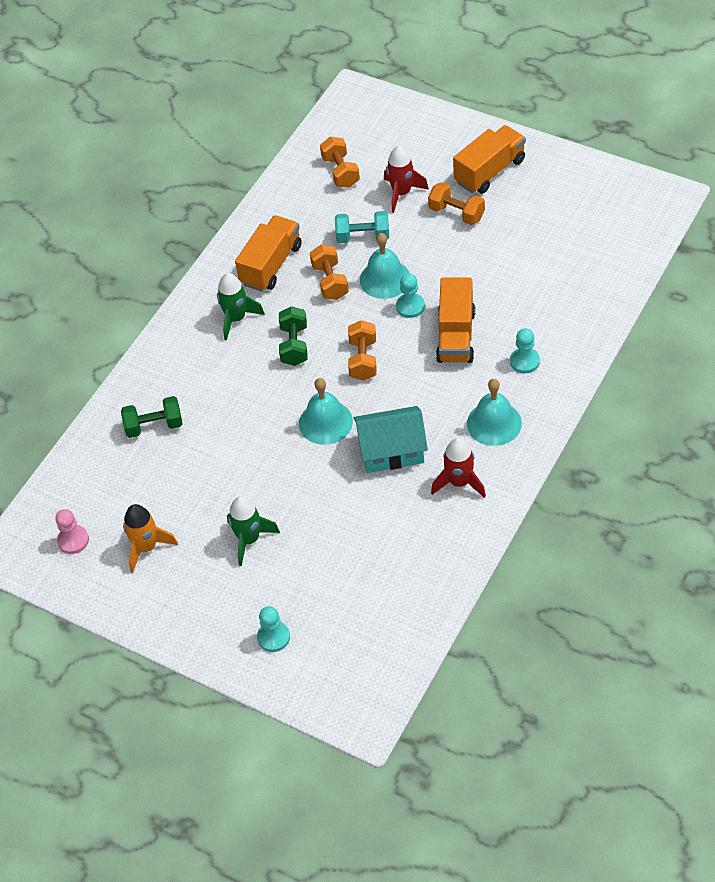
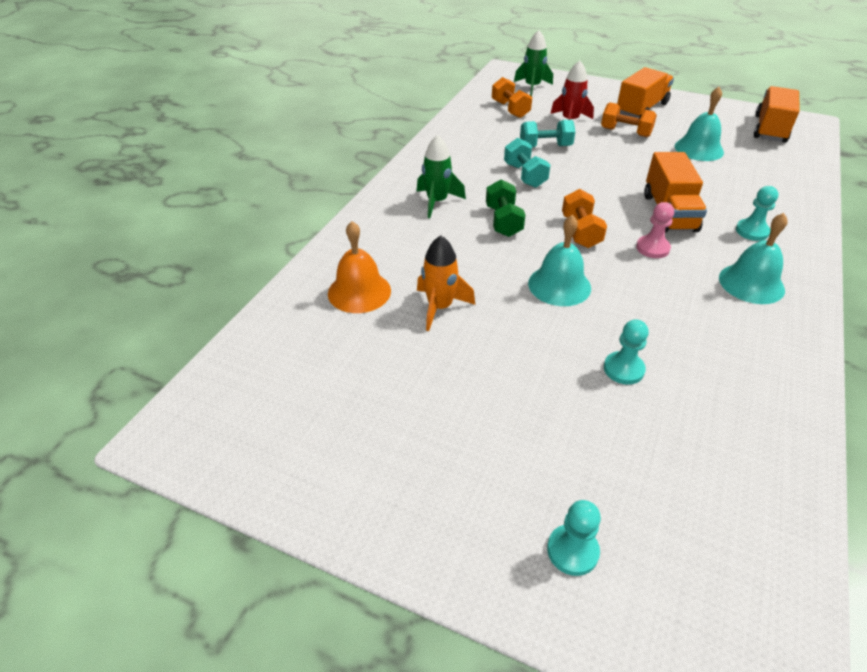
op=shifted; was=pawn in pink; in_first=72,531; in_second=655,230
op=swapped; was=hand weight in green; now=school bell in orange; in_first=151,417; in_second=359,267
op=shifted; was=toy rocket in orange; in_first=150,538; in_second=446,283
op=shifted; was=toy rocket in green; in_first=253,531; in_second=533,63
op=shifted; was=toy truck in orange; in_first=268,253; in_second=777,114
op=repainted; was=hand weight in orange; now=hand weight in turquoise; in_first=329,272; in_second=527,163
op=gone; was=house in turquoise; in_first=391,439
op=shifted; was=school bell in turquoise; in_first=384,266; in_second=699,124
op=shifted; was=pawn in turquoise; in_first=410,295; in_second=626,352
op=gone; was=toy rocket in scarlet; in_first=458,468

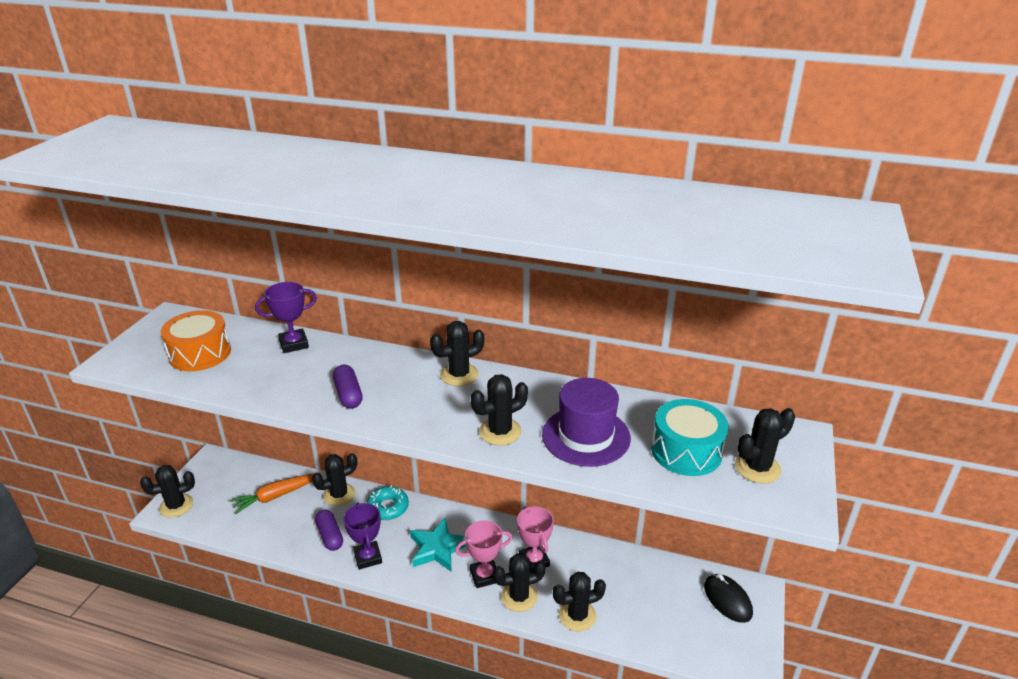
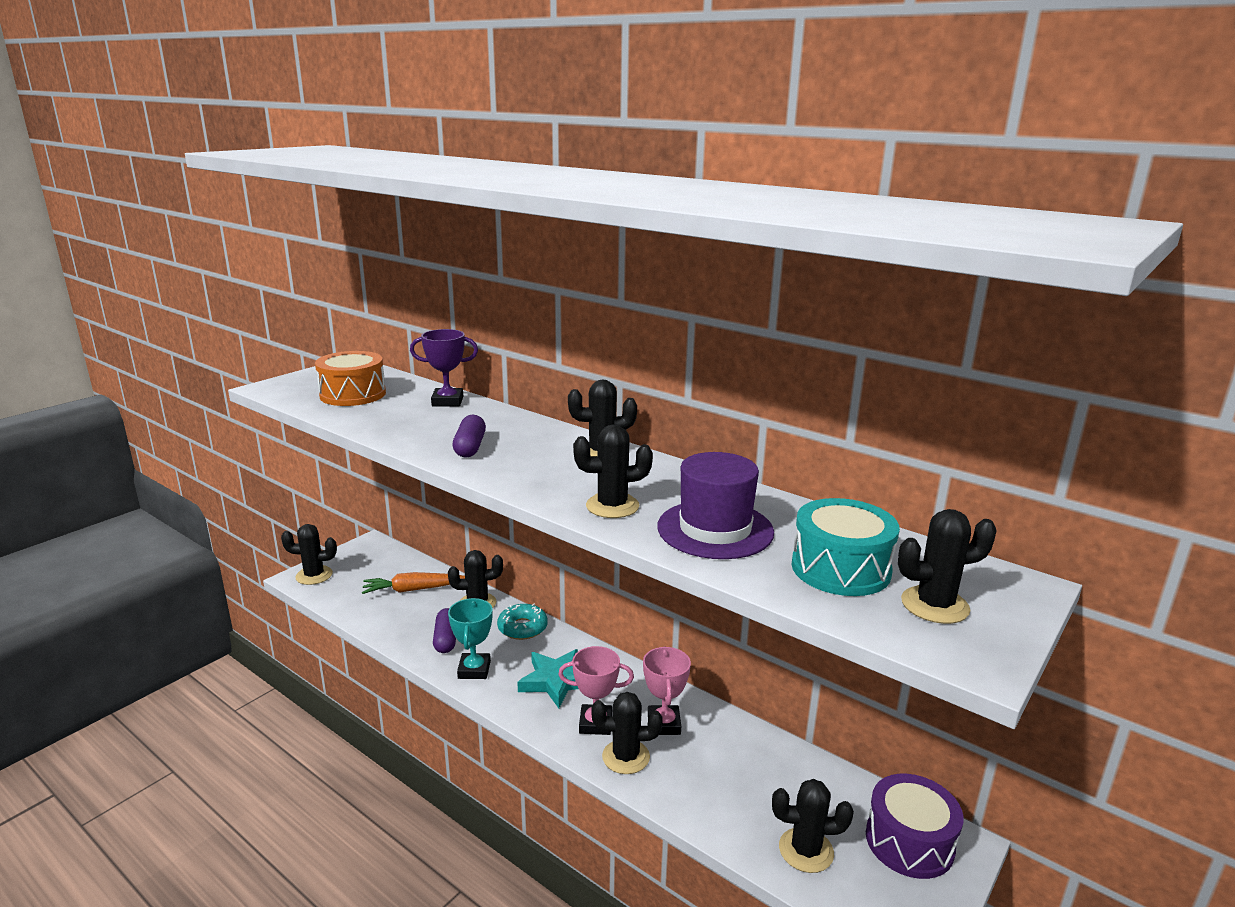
op=repainted; was=prize cup in royal purple; now=prize cup in turquoise; in_first=362,536; in_second=470,638
op=shifted; was=prickly plant in jet-black; in_first=579,602; in_second=813,826
op=swapped; was=computer mouse in jet-black; now=drum in royal purple; in_first=728,598; in_second=915,826

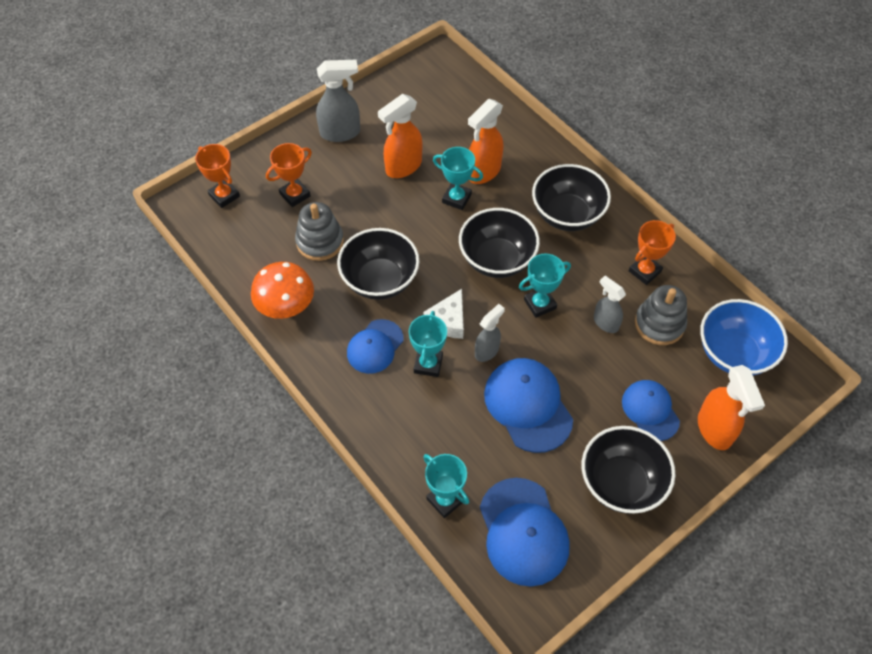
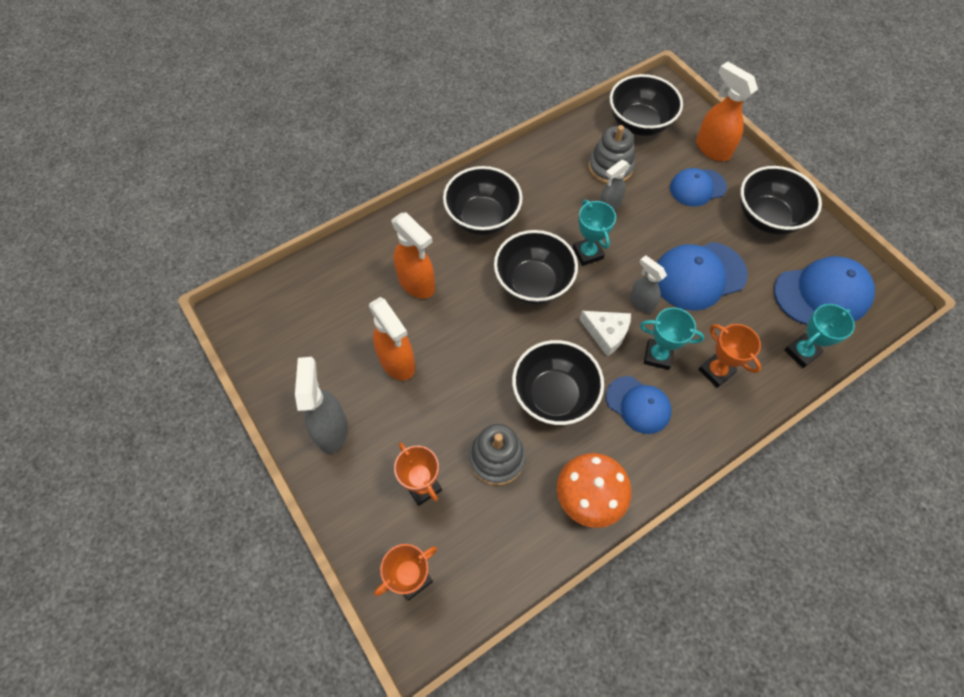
op=gone; was=prize cup in turquoise; in_first=458,178
op=shifted; was=prize cup in orange; in_first=652,252; in_second=729,356
op=rotated; was=sprayer in orange; in_first=731,407; in_second=727,111; clockwise=-120
op=repainted; was=bowl in blue; now=bowl in jet-black; in_first=744,337; in_second=646,105

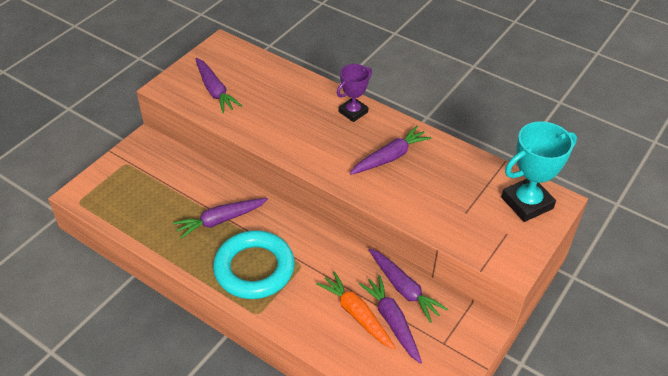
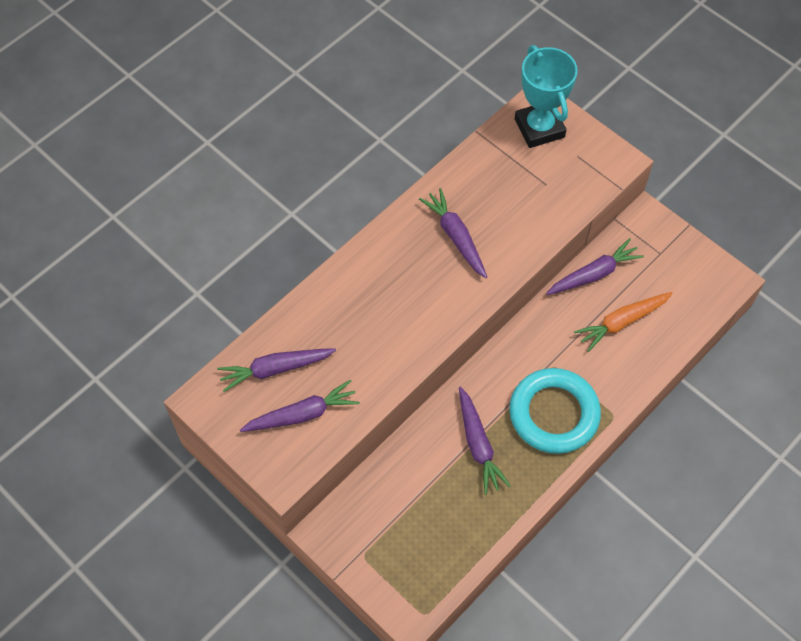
op=gone; was=prize cup in royal purple; in_first=354,93
op=shifted; was=toy carrot in royal purple; in_first=390,319; in_second=276,370

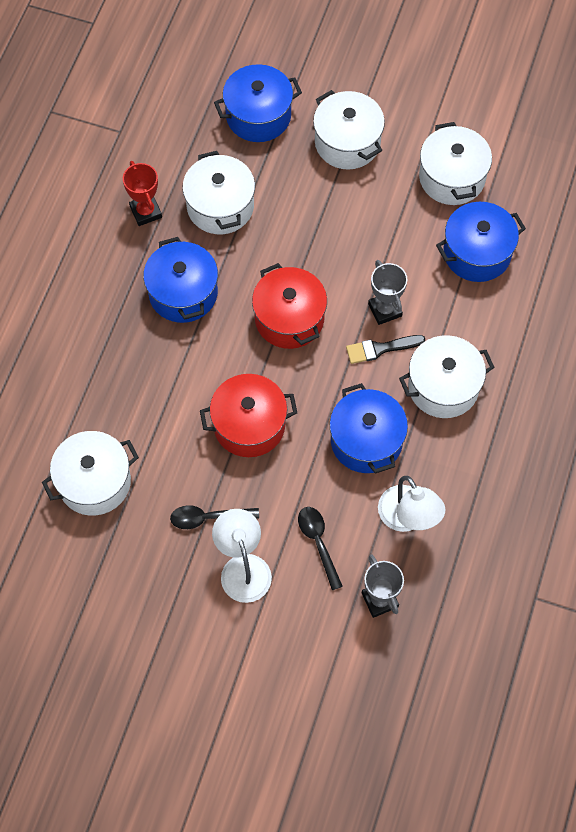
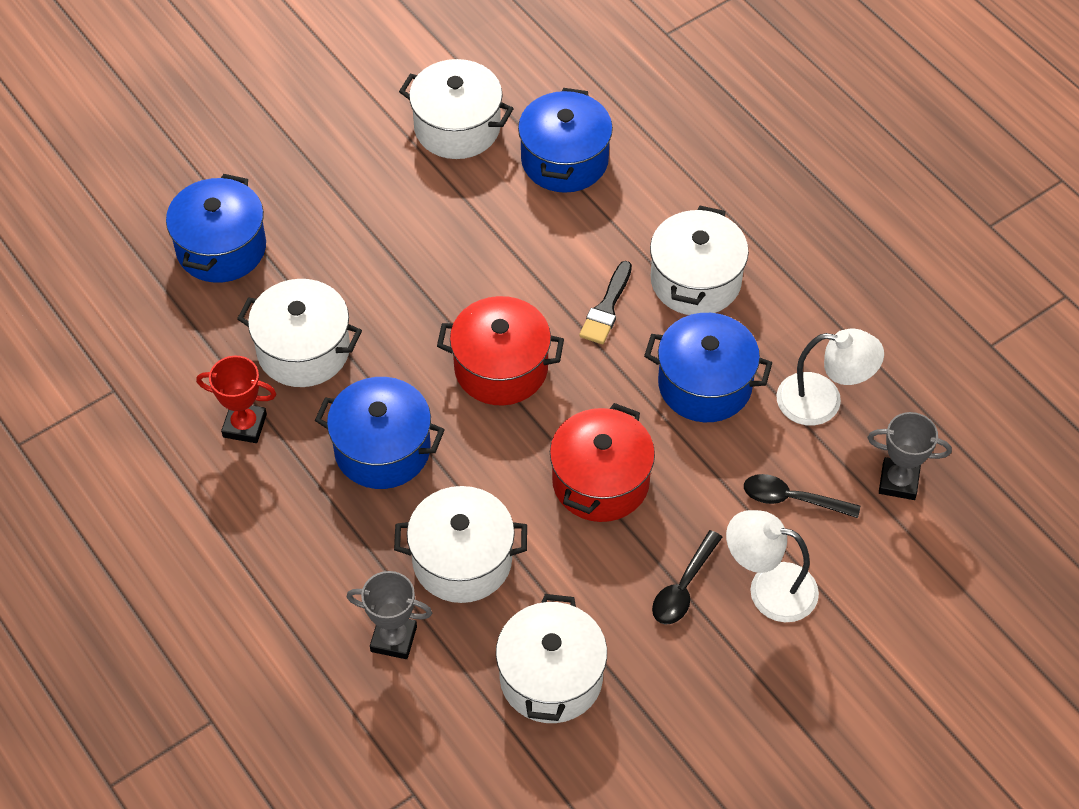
op=shifted; was=stockpot in snow-white; in_first=349,129; in_second=460,544
op=shifted; was=prize cup in grey; in_first=387,292; in_second=389,615

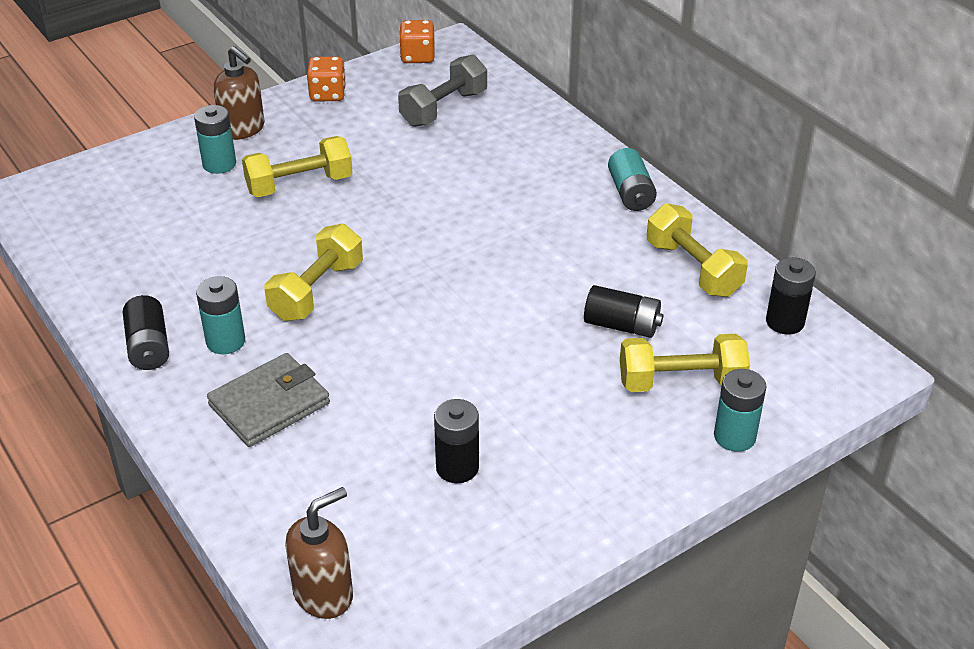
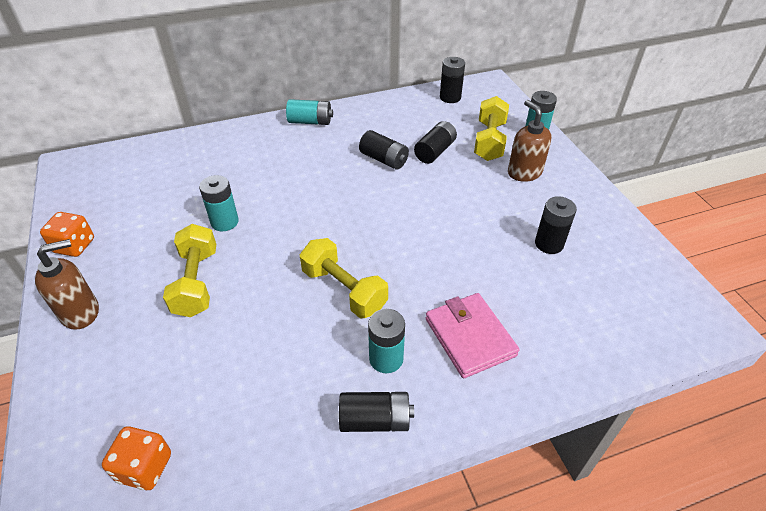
op=shifted; was=battery in turquoise; in_first=215,139; in_second=219,203
op=repainted; was=wallet in grey; now=wallet in pink; in_first=268,400; in_second=473,335
op=shifted; was=pump bottle in russet; in_first=319,553; in_second=530,141
op=gone; was=hand weight in grey; in_first=442,90
op=shifted; was=die in orange; in_first=417,41; in_second=136,458
op=gone; was=hand weight in golden; in_first=697,250
op=new; now=battery in jet-black; in_second=384,150

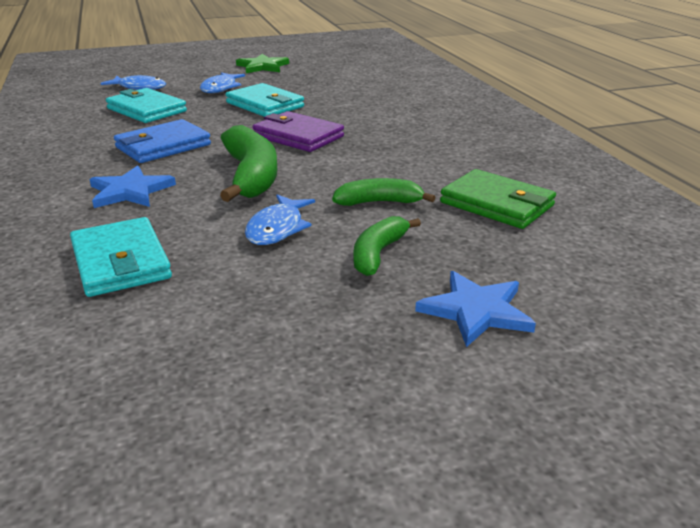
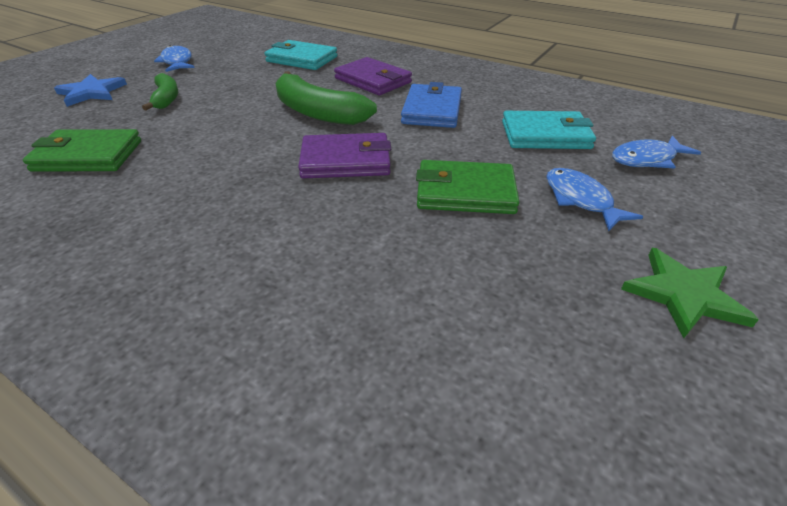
op=swapped; was=star shape in blue; now=wallet in royal purple; in_first=133,186; in_second=373,76
op=repainted; was=wallet in turquoise; now=wallet in green; in_first=265,100; in_second=467,187
op=shifted; was=fish in blue; in_first=280,219; in_second=174,58
op=gone; was=banana in green; in_first=384,192

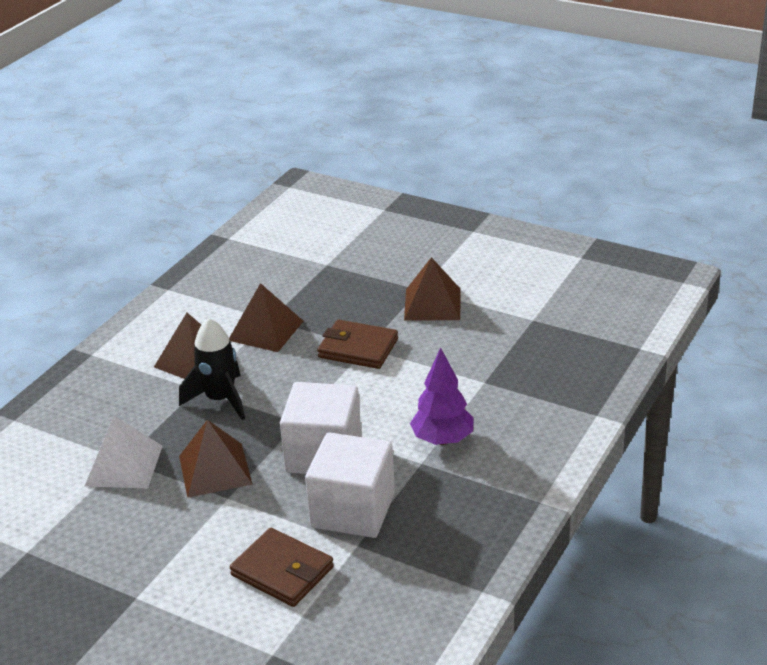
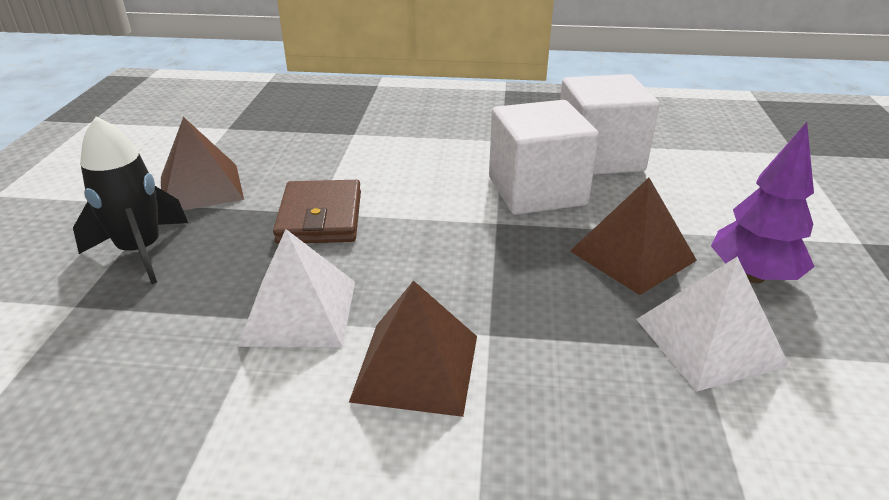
op=shifted; was=toy rocket in jet-black; in_first=212,369; in_second=130,200
op=repainted; was=pyramid in russet; now=pyramid in snow-white; in_first=266,317; in_second=296,288
op=gone; was=wallet in russet; in_first=282,567
op=shifted; was=tree in royal purple; in_first=442,396; in_second=763,202

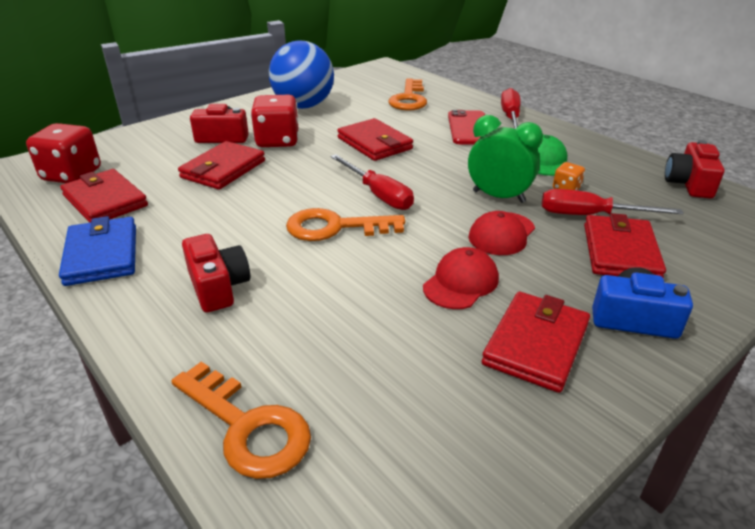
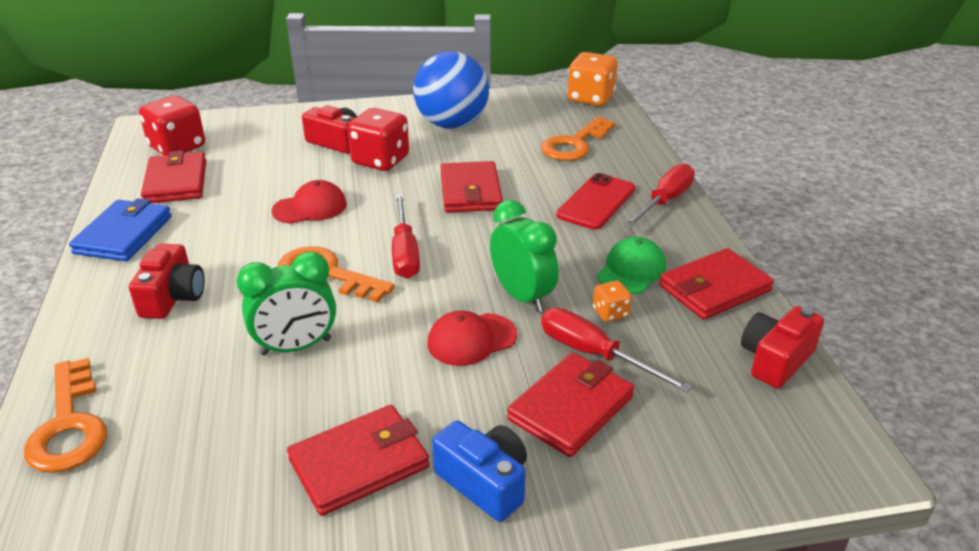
op=shifted; was=wallet in scarlet; in_first=221,165; in_second=716,284
op=shifted; was=baseball cap in scarlet; in_first=461,278; in_second=309,202
op=new; now=bedside clock in green; in_second=286,303
op=new; now=die in orange; in_second=592,79

